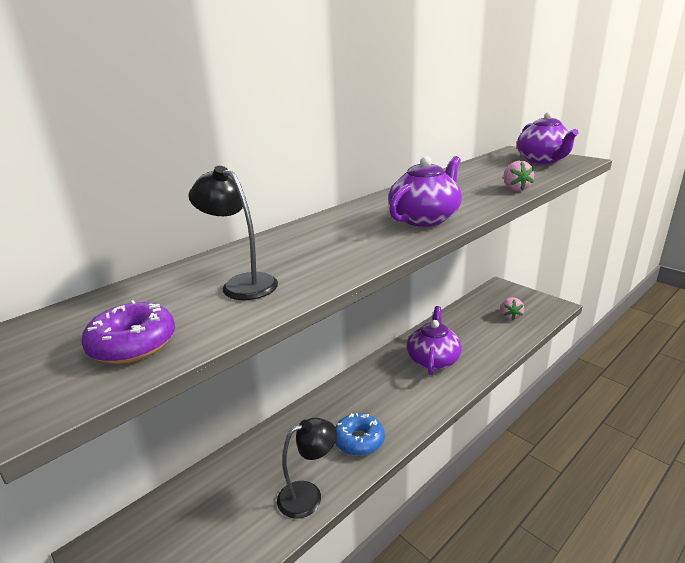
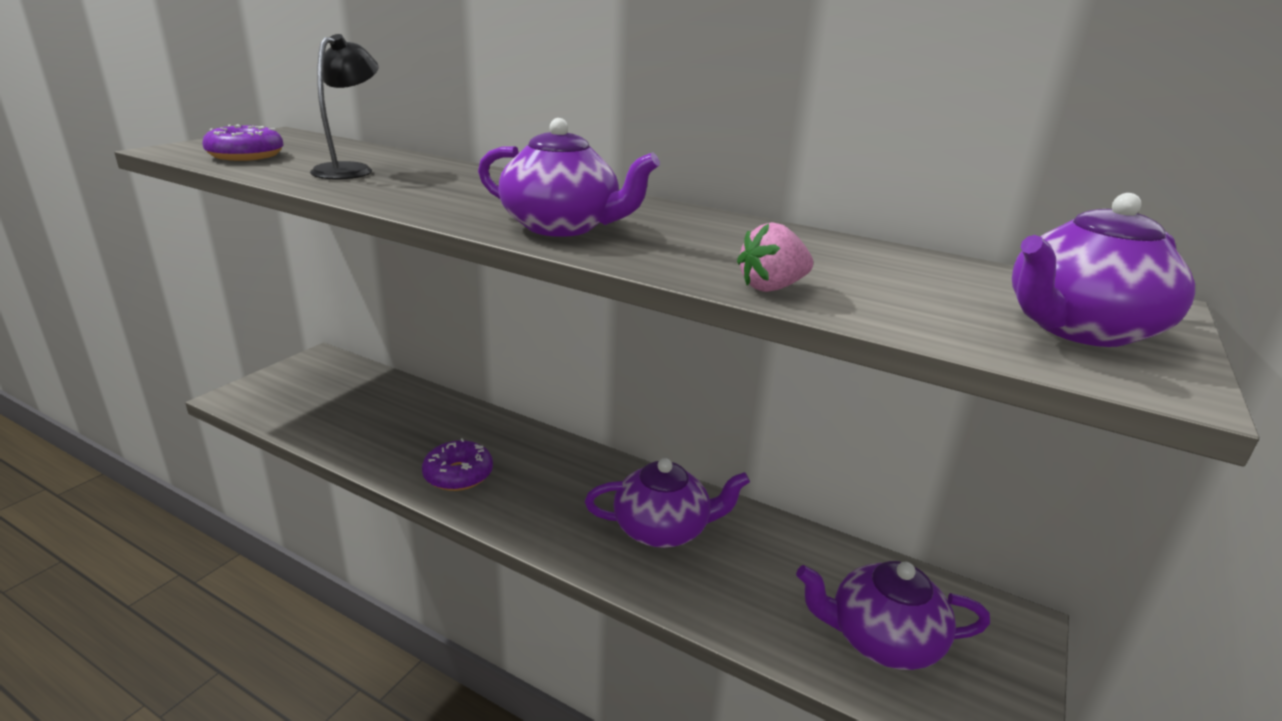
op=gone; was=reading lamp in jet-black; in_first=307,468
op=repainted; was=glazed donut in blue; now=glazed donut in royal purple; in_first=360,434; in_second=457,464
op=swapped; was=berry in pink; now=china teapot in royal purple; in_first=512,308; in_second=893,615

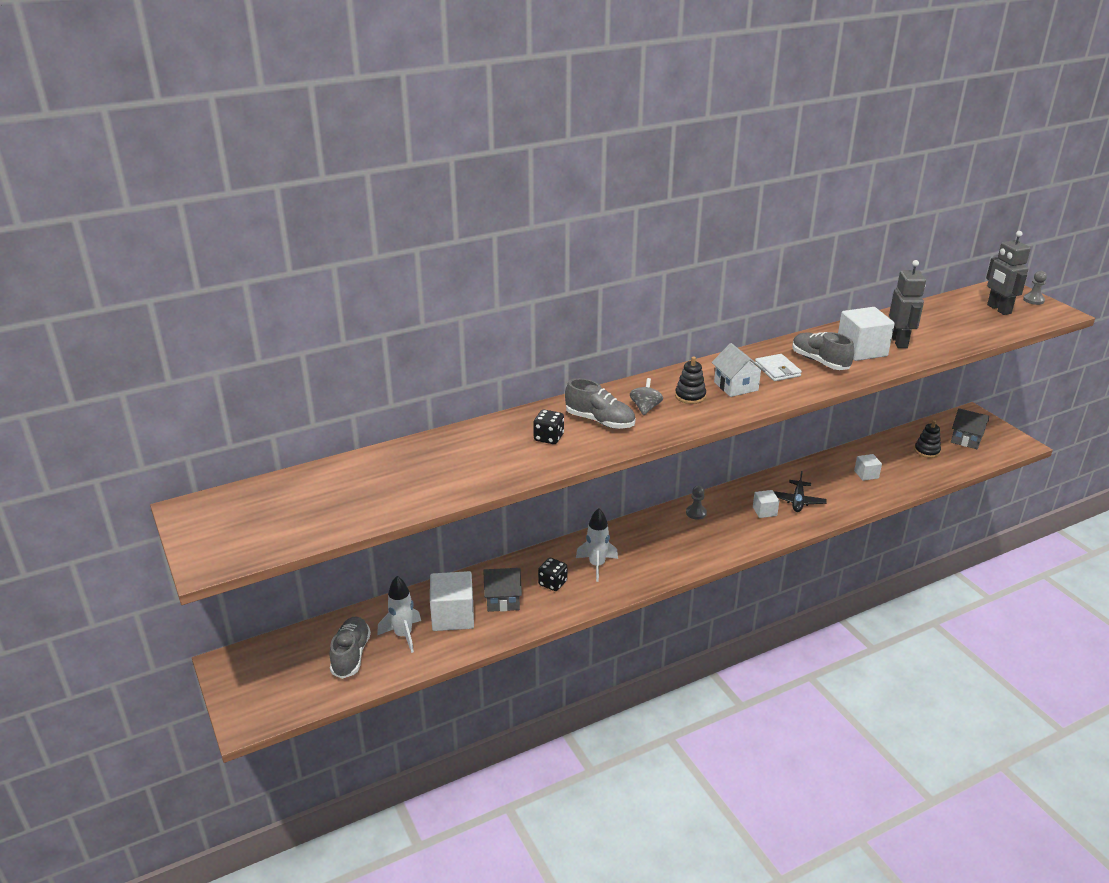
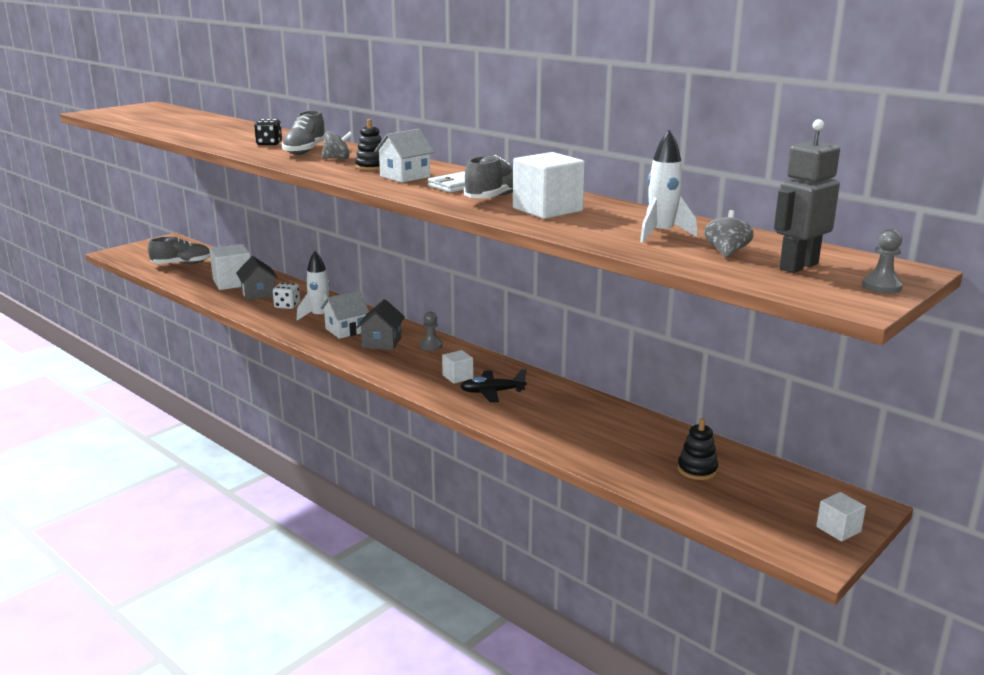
op=shifted; was=toy rocket in snow-white; in_first=399,614; in_second=668,186
op=repainted; was=die in jet-black; now=die in snow-white; in_first=552,574; in_second=286,296
op=shifted; was=cube in snow-white; in_first=868,467; in_second=841,517
op=gone; was=robot in grey; in_first=907,304
op=shifted; was=house in grey; in_first=970,428; in_second=380,324
op=new; now=house in snow-white; in_second=345,315
op=new; now=whirligig in grey; in_second=729,234

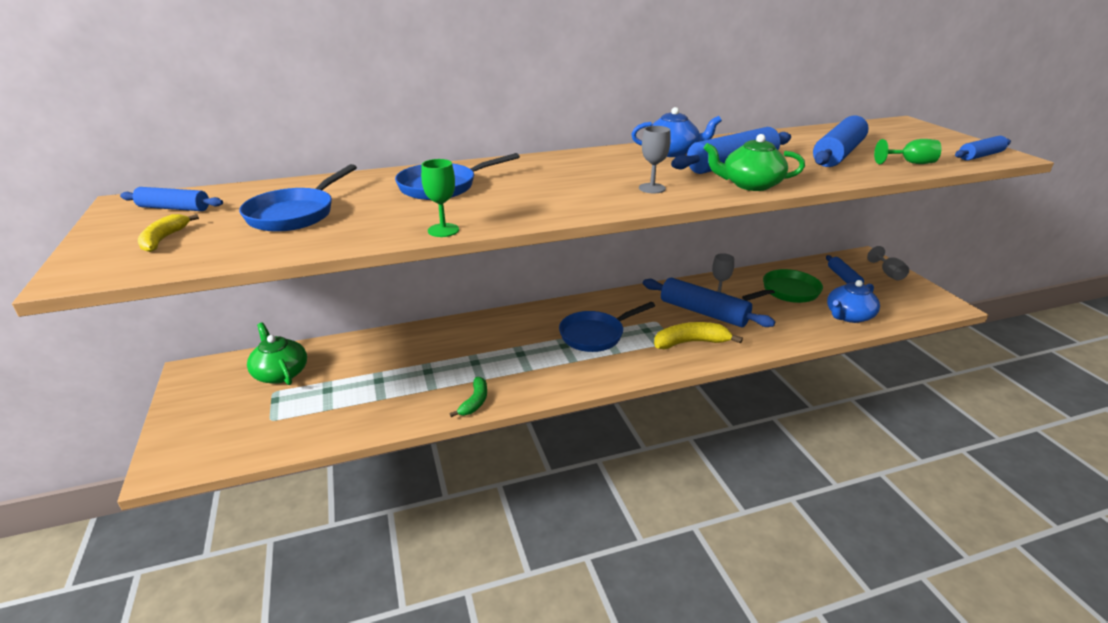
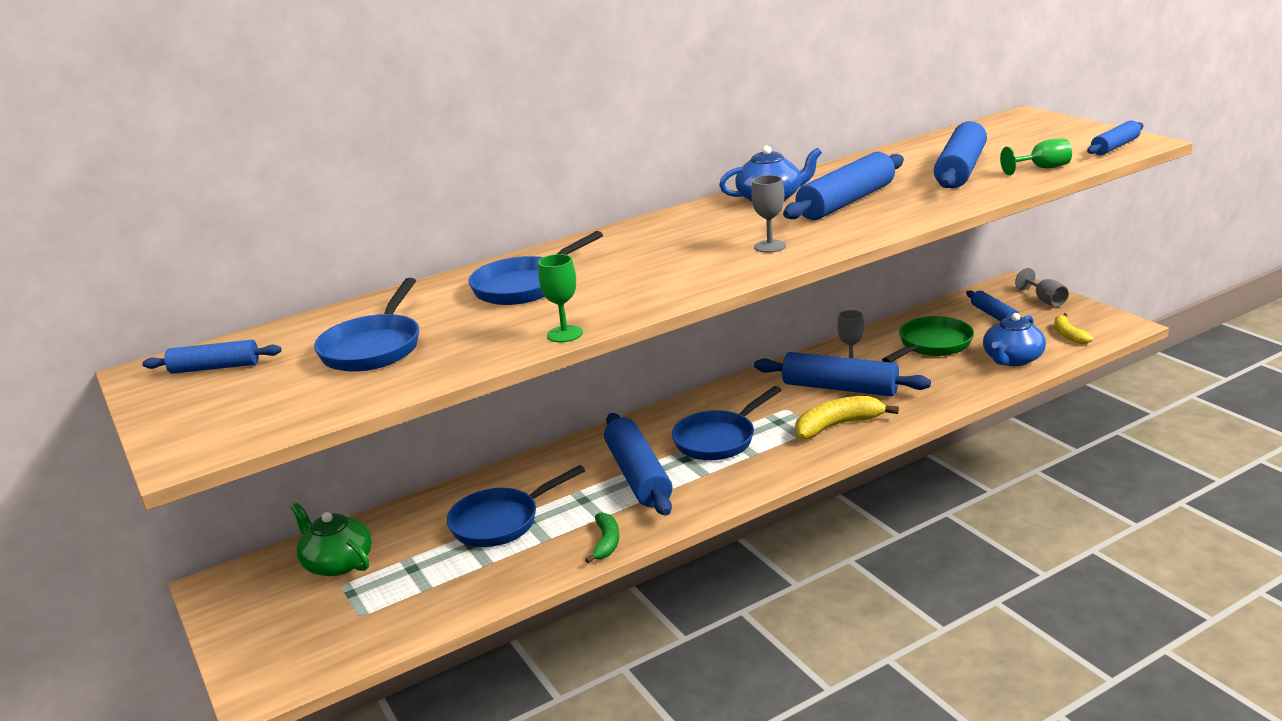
op=shifted; was=banana in golden; in_first=168,233; in_second=1073,328
op=gone; was=china teapot in green; in_first=754,162
op=new; now=frying pan in blue; in_second=516,506
op=new; now=rolling pin in blue; in_second=638,464

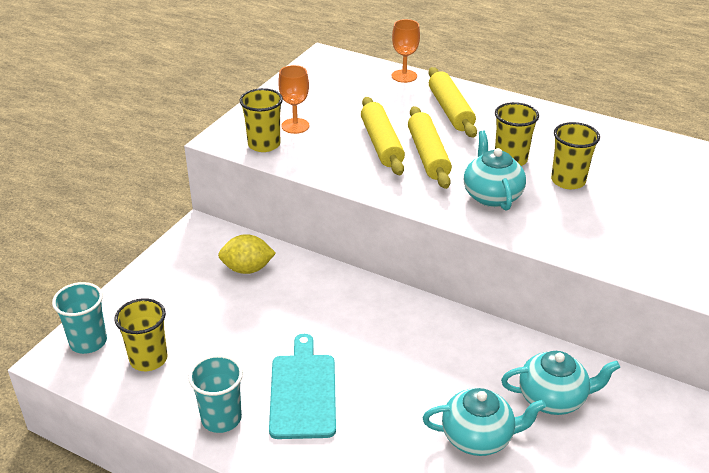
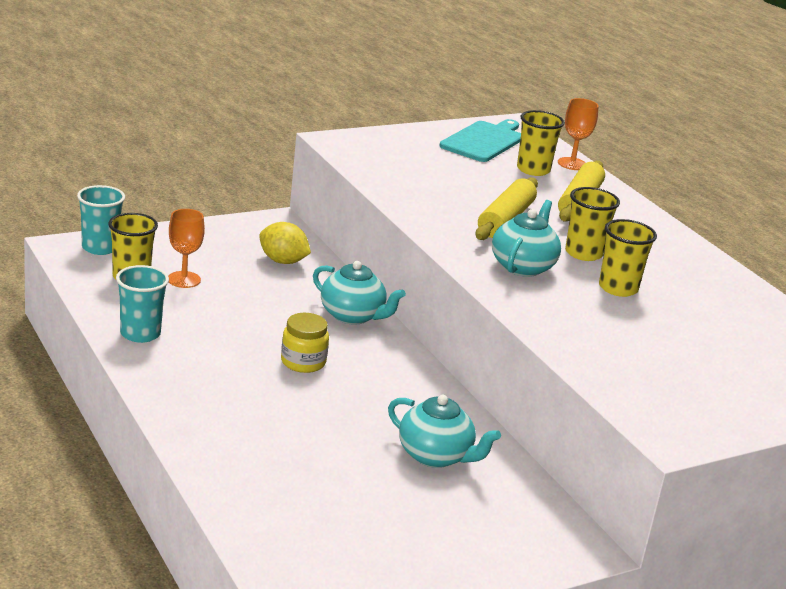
op=shifted; was=tumbler in golden; in_first=261,120; in_second=541,143
op=shifted; was=chopping board in turquoise; in_first=302,386; in_second=480,140
op=shifted; was=wine glass in orange; in_first=294,99; in_second=186,248
op=gone; was=rolling pin in golden; in_first=383,136
op=shifted; was=china teapot in turquoise; in_first=484,422; in_second=359,293
op=new; now=jar in golden; in_second=305,343

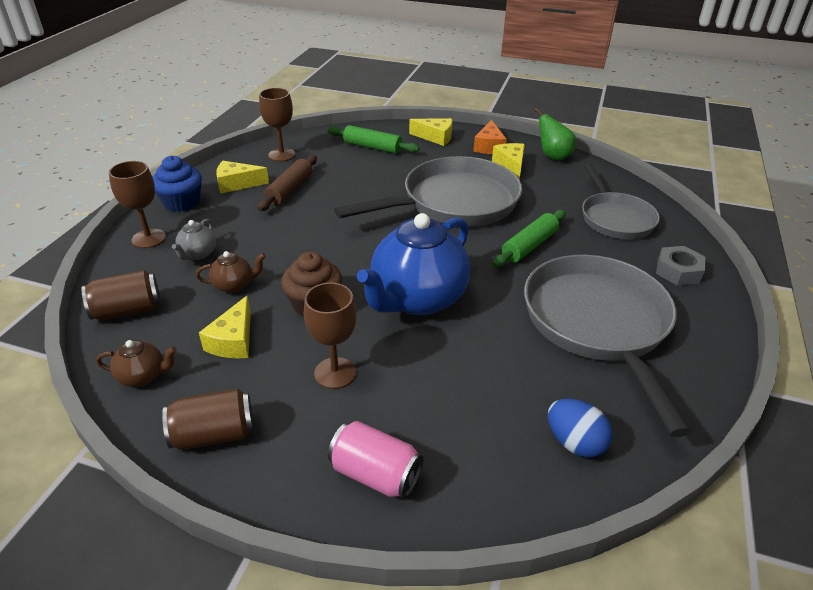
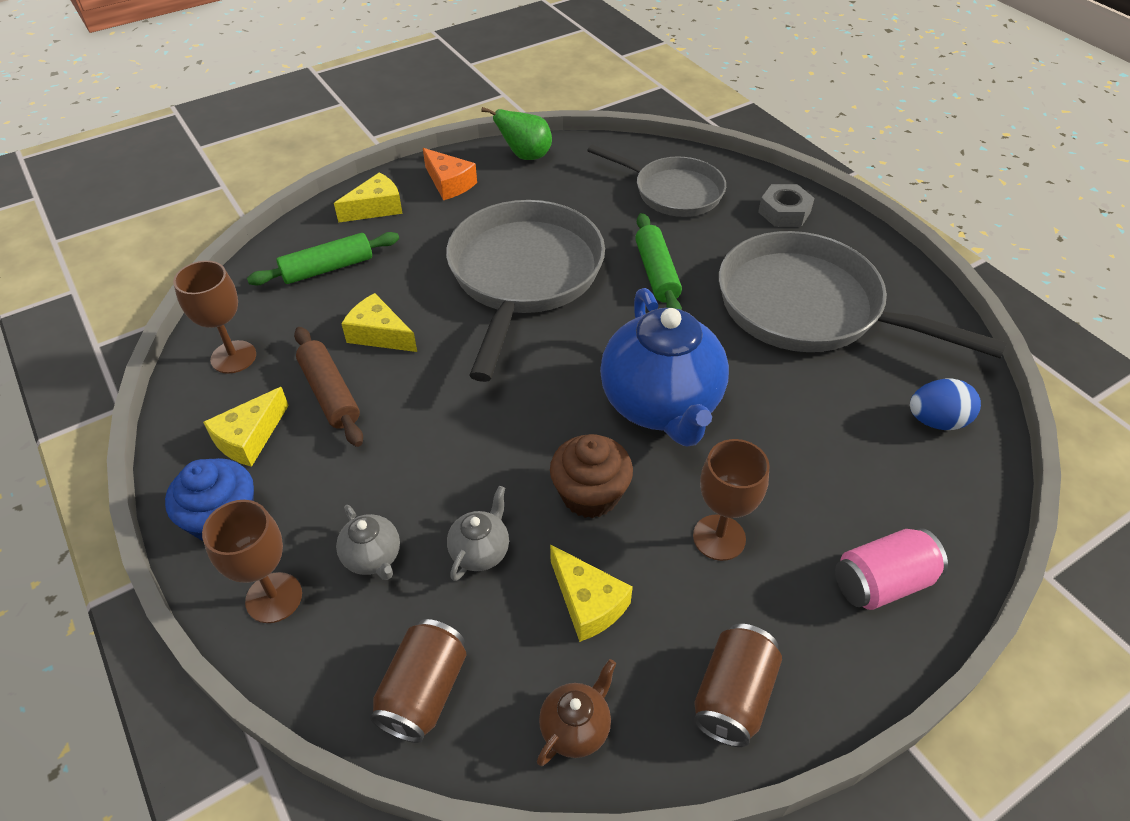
op=repainted; was=china teapot in russet; now=china teapot in grey; in_first=231,272; in_second=478,533
op=shifted; was=cheese in golden; in_first=508,161; in_second=379,322

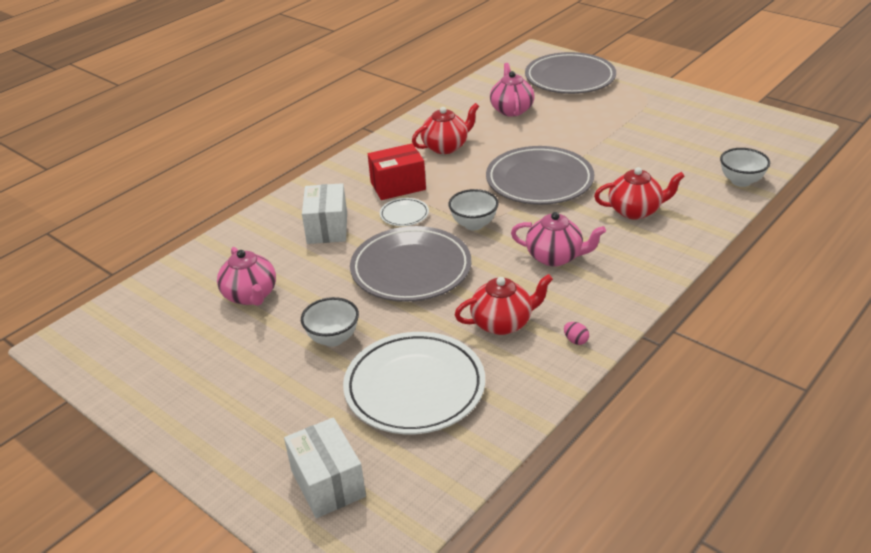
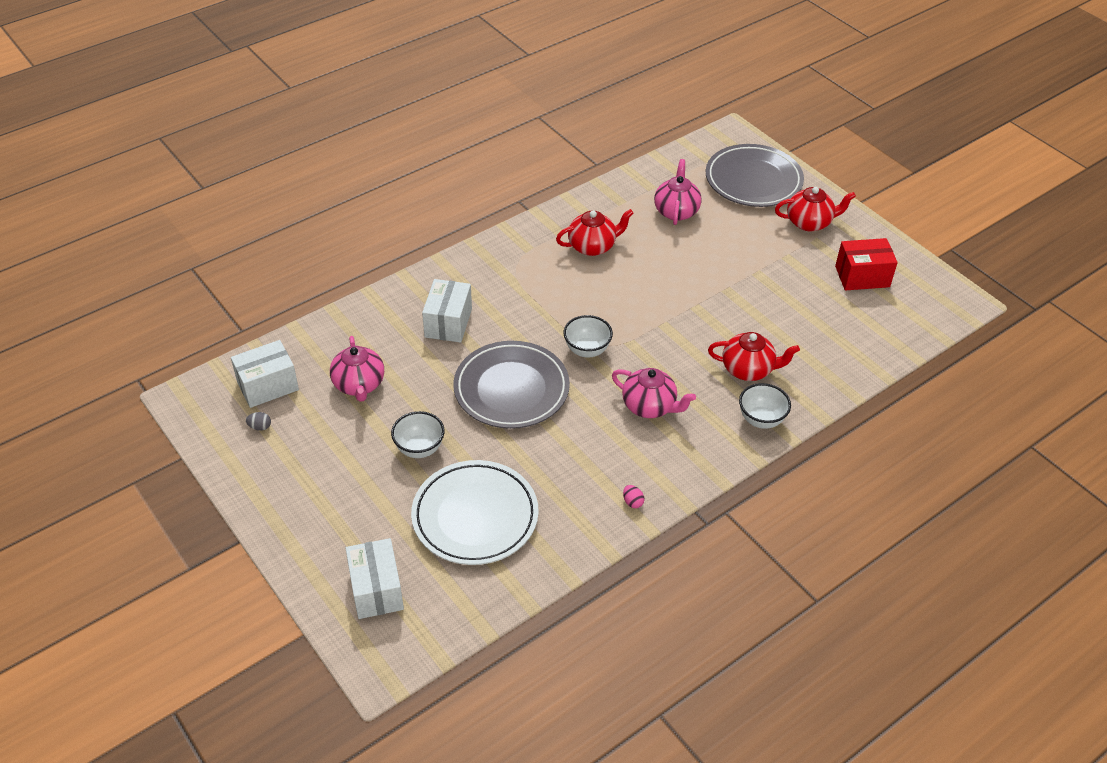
op=shifted; was=box in scarlet; in_first=397,172; in_second=866,264
op=gone; was=plate in snow-white; in_first=404,212
op=shifted; was=china teapot in scarlet; in_first=504,304; in_second=815,209
op=gone; was=plate in grey; in_first=540,175
op=shifted; was=bowl in snow-white; in_first=745,167; in_second=765,406
op=new; now=box in snow-white; in_second=265,374
op=new; now=toy egg in grey; in_second=258,421

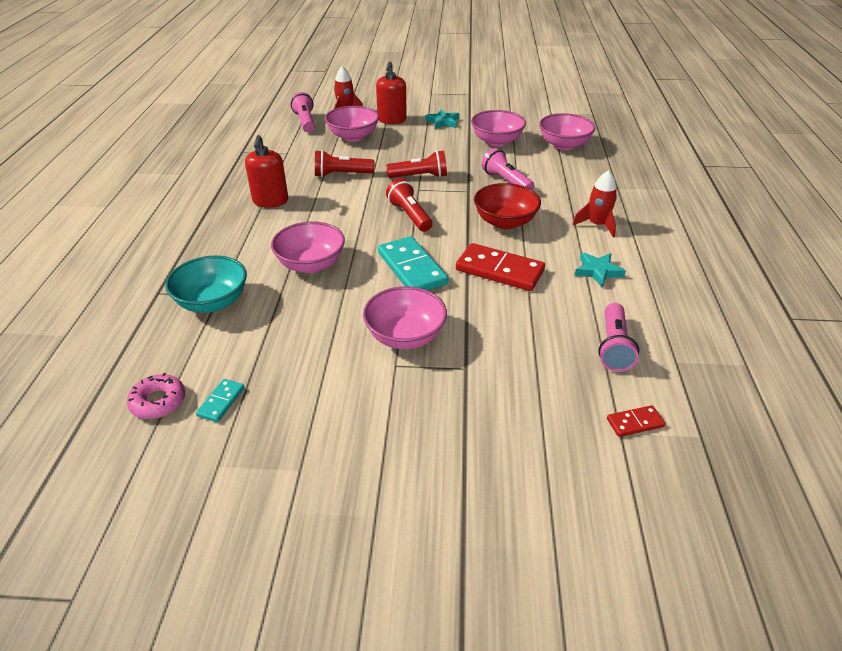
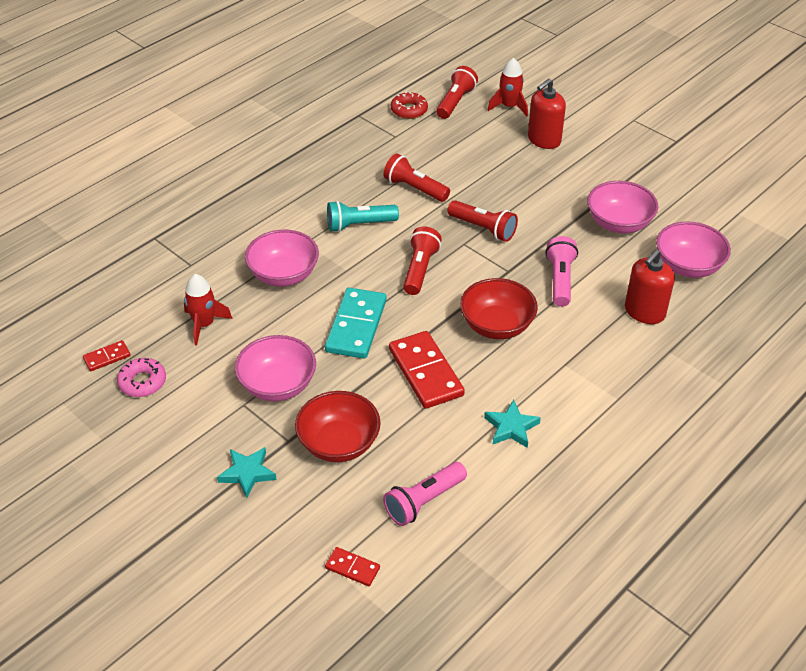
op=shifted; was=glazed donut in pink; in_first=156,396; in_second=141,377
op=gone; was=bowl in turquoise; in_first=206,284
op=repainted; was=domino tile in turquoise; now=domino tile in scarlet; in_first=220,400; in_second=107,355
op=shifted; was=pump bottle in scarlet; in_first=266,171; in_second=650,286
op=repainted; was=torch in pink; now=torch in scarlet; in_first=303,112; in_second=457,92
op=gone; was=bowl in pink; in_first=352,124
op=shifted; was=star shape in turquoise; in_first=442,119; in_second=247,472
op=shifted; was=toy rocket in scarlet; in_first=594,203; in_second=208,309
op=new; now=bowl in scarlet; in_second=338,426
op=new; now=torch in turquoise; in_second=363,216
op=new; now=glazed donut in scarlet; in_second=409,105

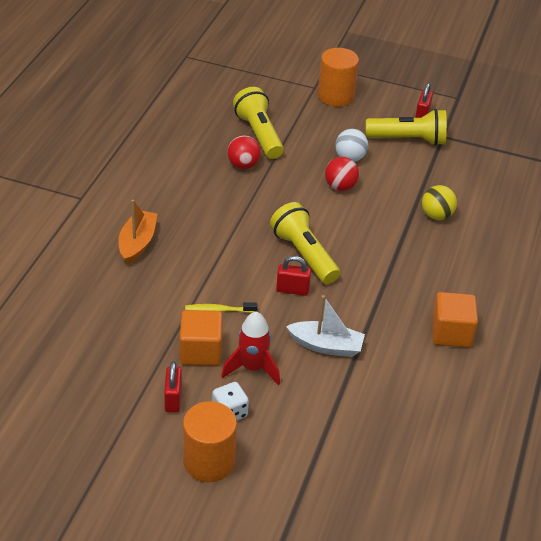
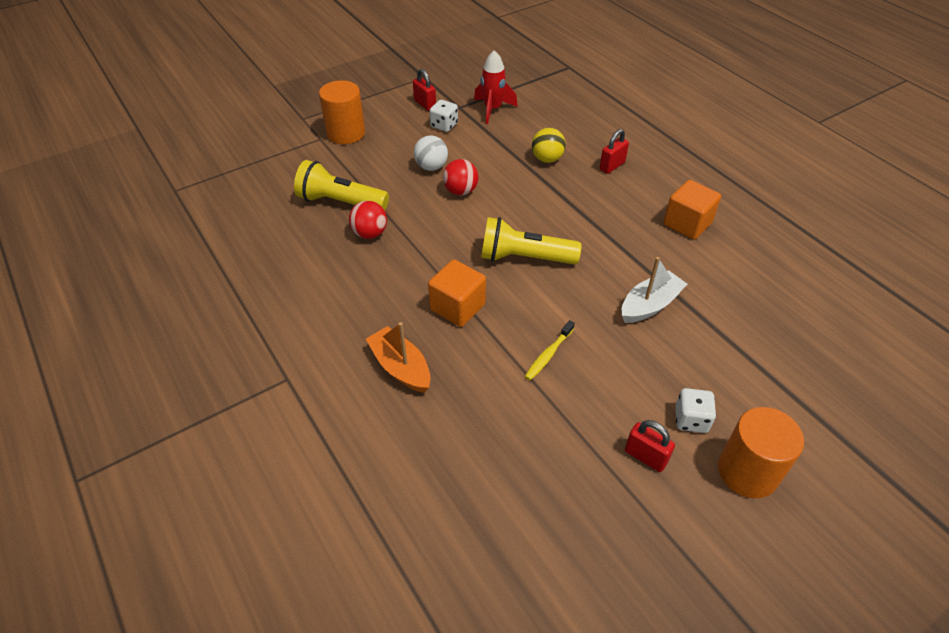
op=shifted; was=cube in orange; in_first=201,338; in_second=457,293
op=shifted; was=toy rocket in scarlet; in_first=250,348; in_second=496,87
op=shifted; was=padlock in scarlet; in_first=293,276; in_second=614,151
op=swapped; was=torch in golden; now=die in snow-white; in_first=406,127; in_second=444,116

